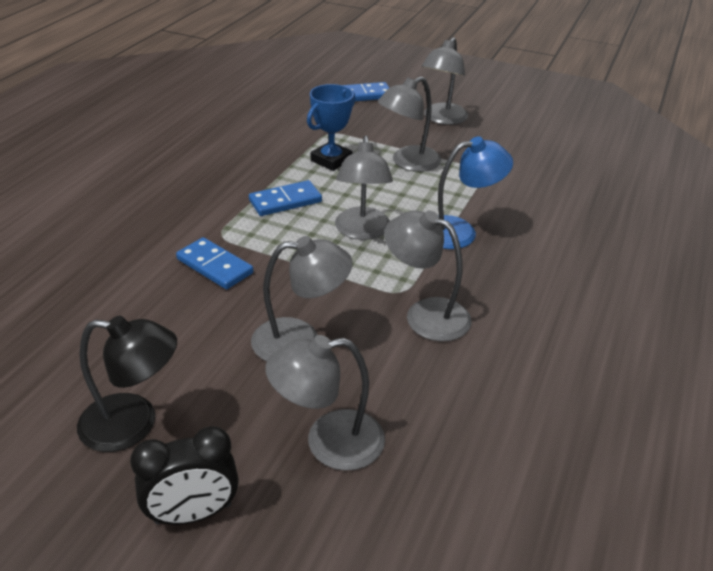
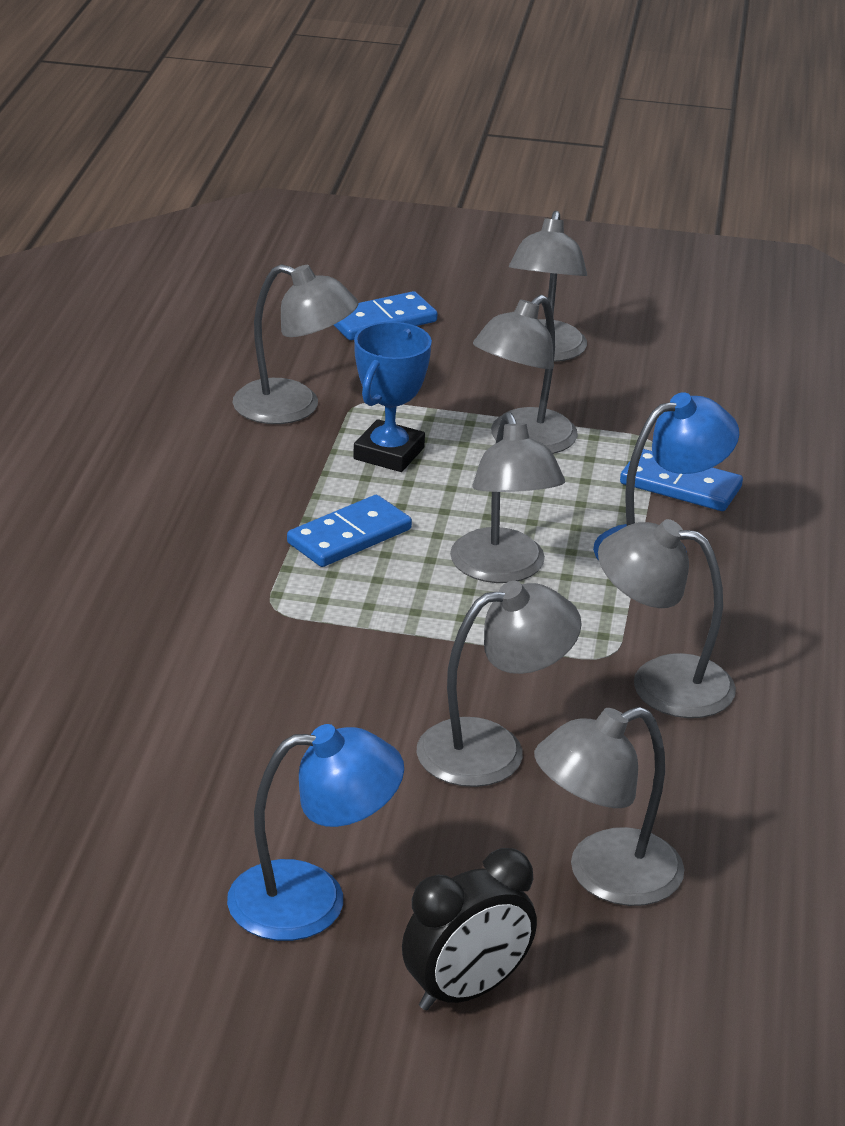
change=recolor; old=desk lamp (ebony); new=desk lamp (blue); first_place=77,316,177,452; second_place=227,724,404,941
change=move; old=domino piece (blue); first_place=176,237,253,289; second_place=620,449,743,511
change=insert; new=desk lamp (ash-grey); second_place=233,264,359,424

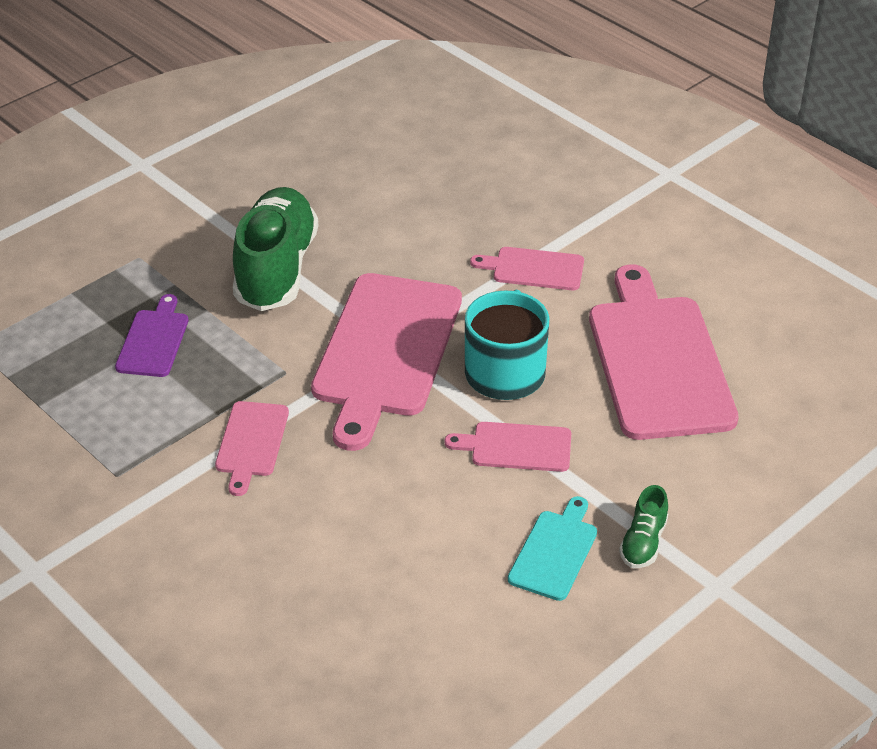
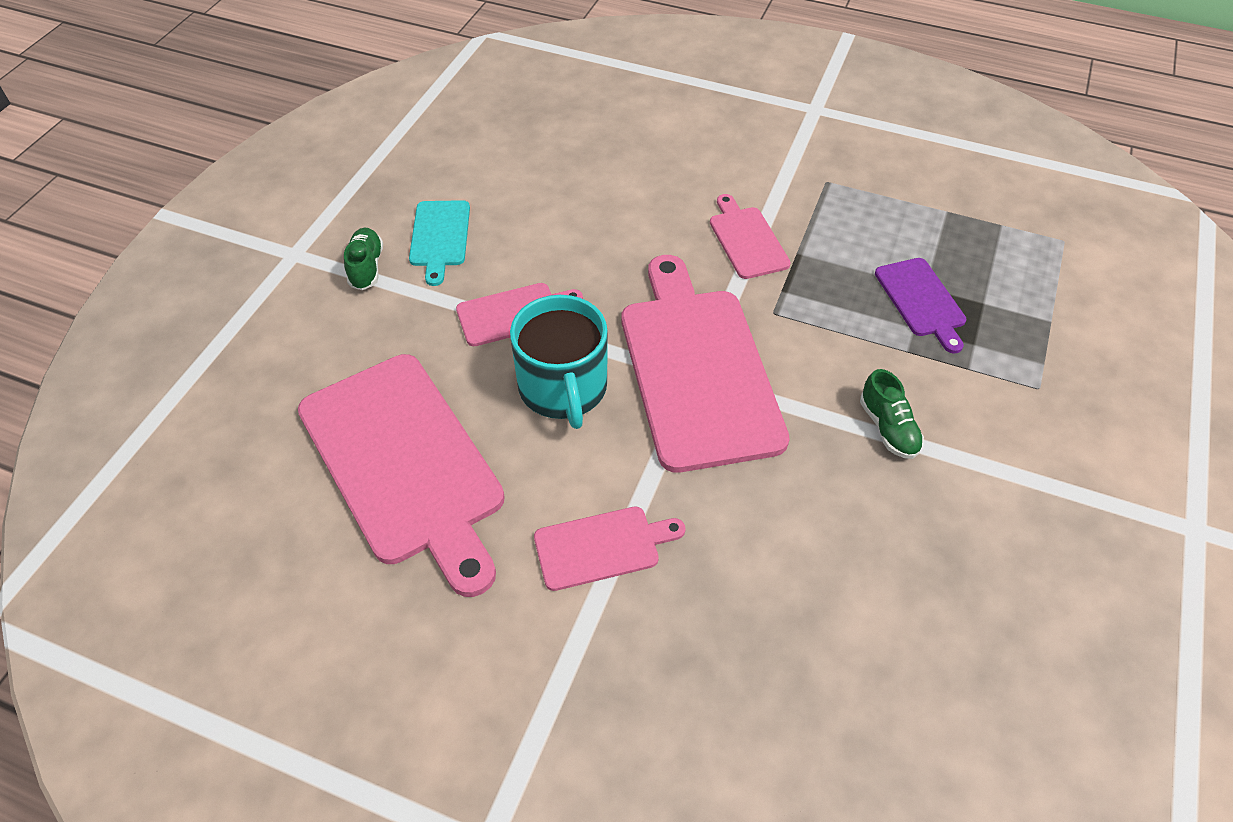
change=resize; old=lace-up shoe (emerald); first_place=233,187,319,311; second_place=860,369,924,459; factor=0.44

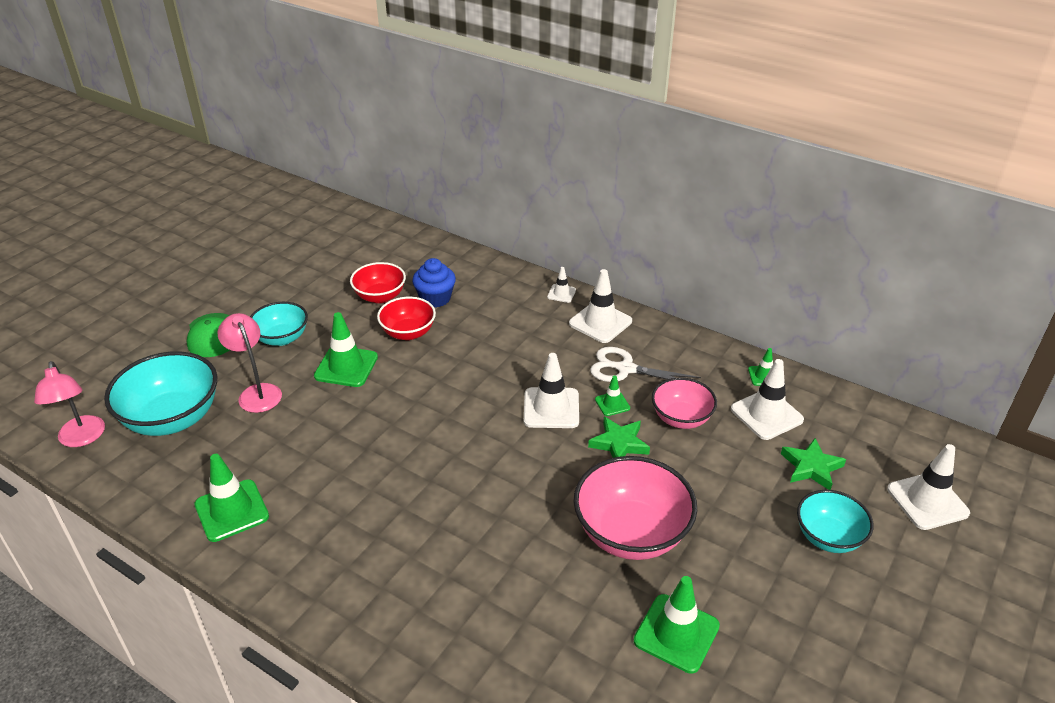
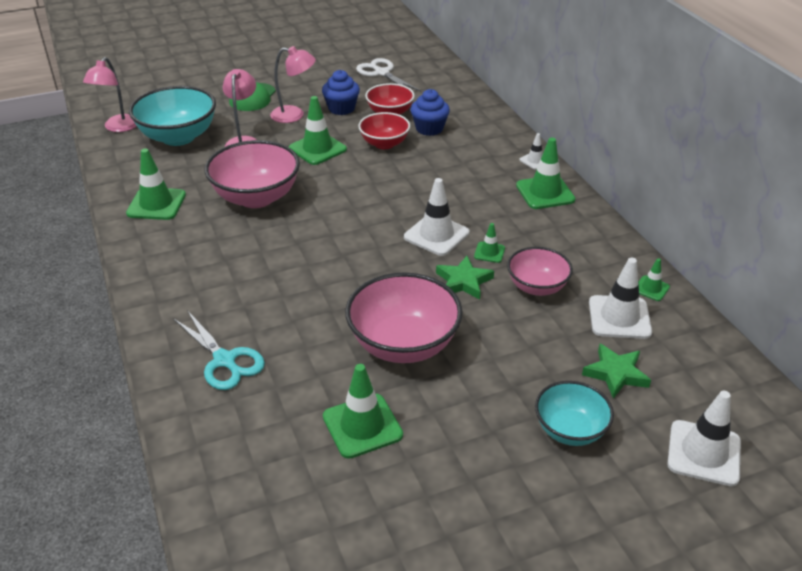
change=replace; old=deep dish (teal); new=desk lamp (pink); first_place=250,302,308,346; second_place=270,46,316,123
change=recolor; old=road cone (white); new=road cone (emerald); first_place=569,269,632,343; second_place=516,138,575,209
change=move; old=scissors (white); first_place=590,347,701,382; second_place=356,58,421,91
change=insert; new=scissors (teal); second_place=173,310,265,390
change=insert; new=deep dish (pink); second_place=204,140,300,208
change=insert; new=muffin (blue); second_place=322,70,360,115

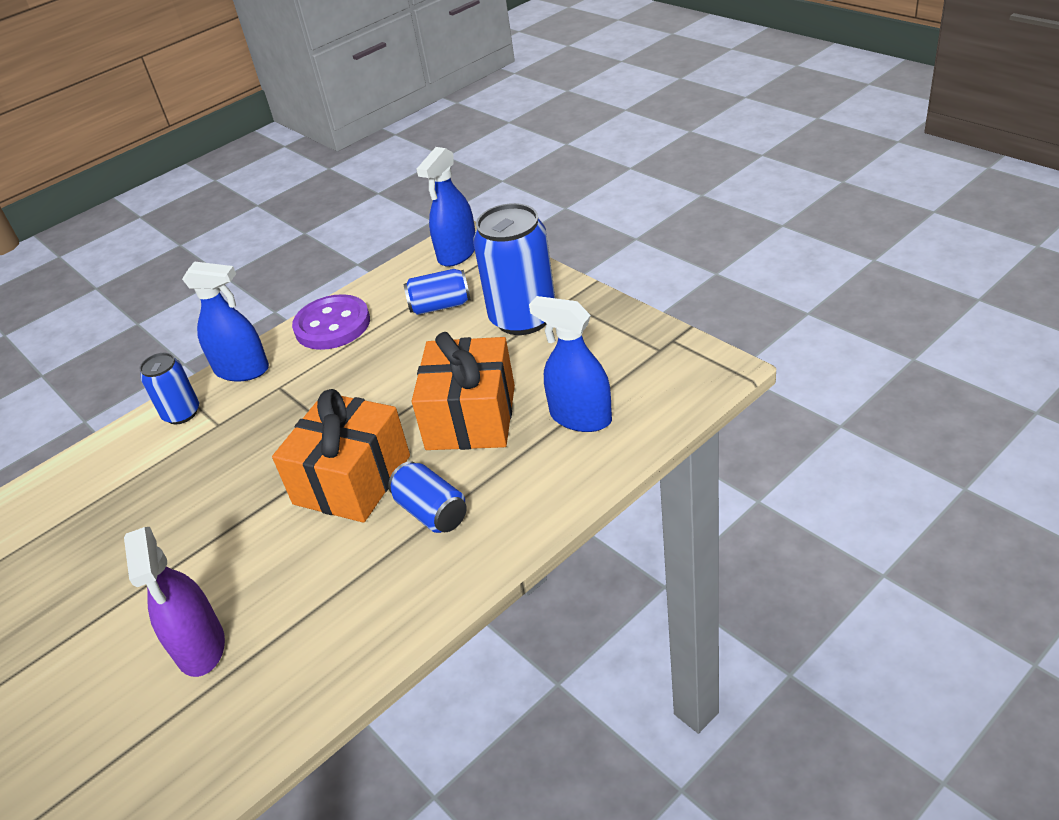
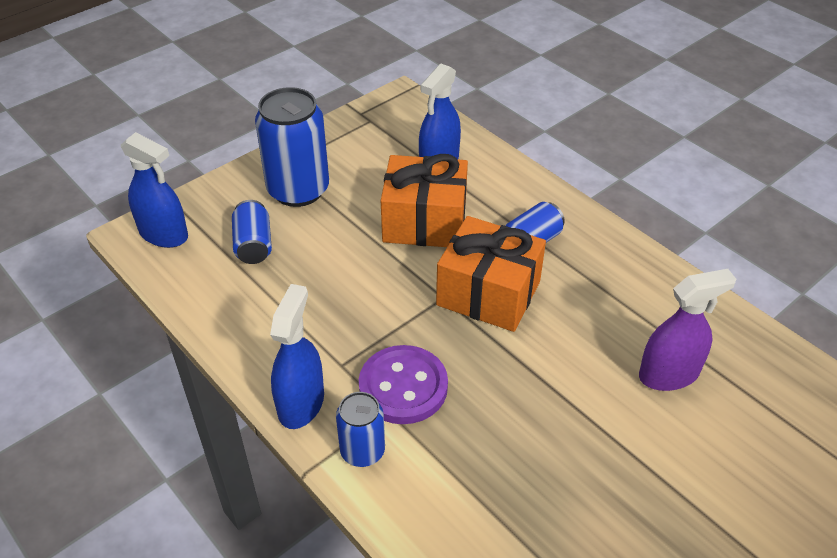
change=move; old=shirt button (violet); first_place=292,294,370,350; second_place=359,345,448,424

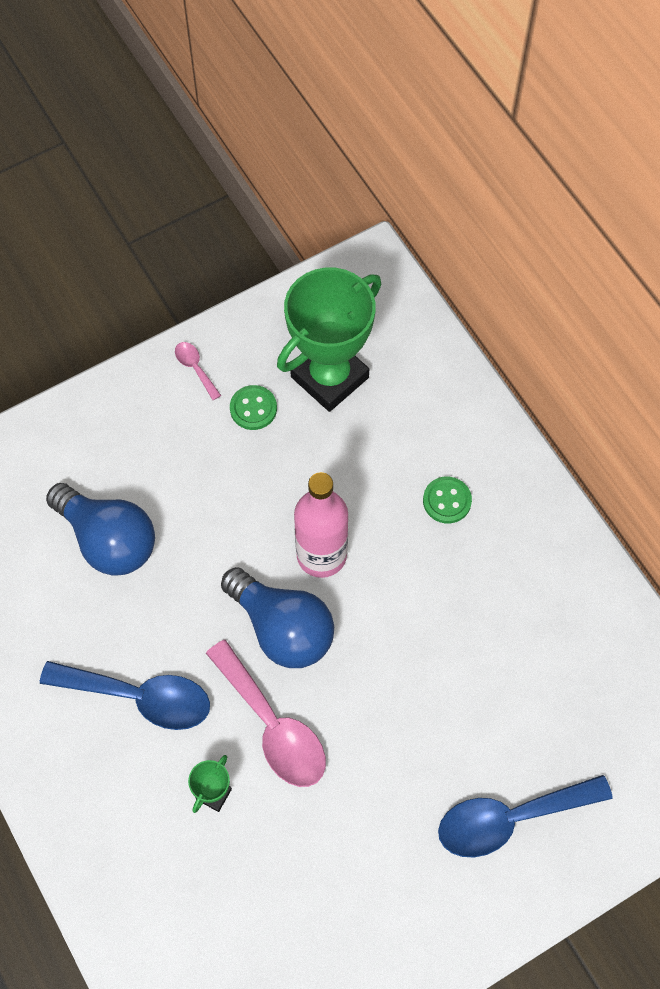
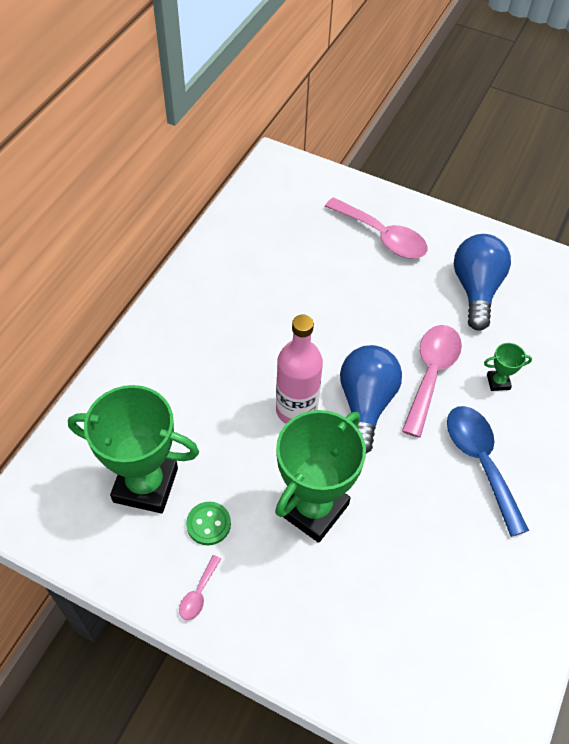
change=move; old=light bulb (blue); first_place=46,483,155,576; second_place=454,234,511,331
change=delete; old=shirt button (emerald); first_place=423,477,472,523
change=recolor; old=spoon (blue); new=spoon (pink); first_place=438,775,613,857; second_place=325,197,428,258
change=insert; new=trophy (emerald); second_place=275,410,366,543

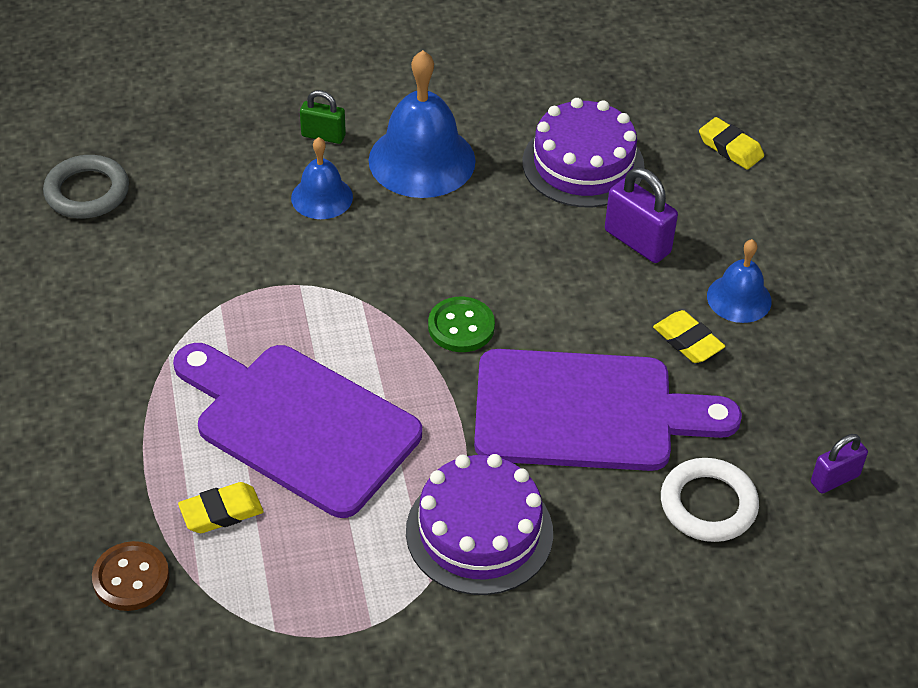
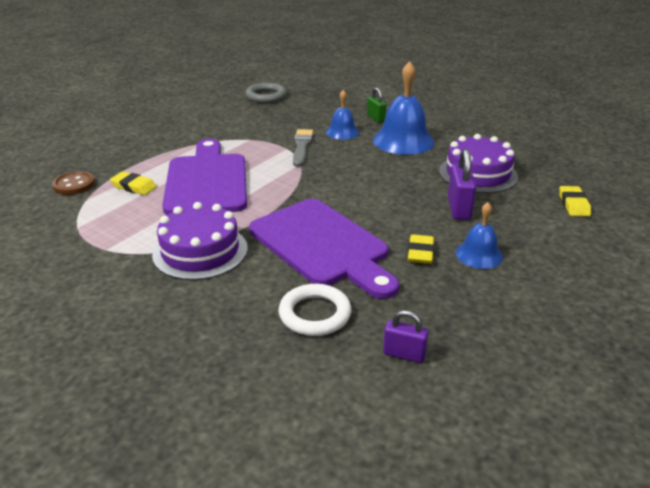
change=delete; old=shirt button (emerald); first_place=428,297,495,352
change=insert; new=paint brush (ash-grey); second_place=293,129,313,167

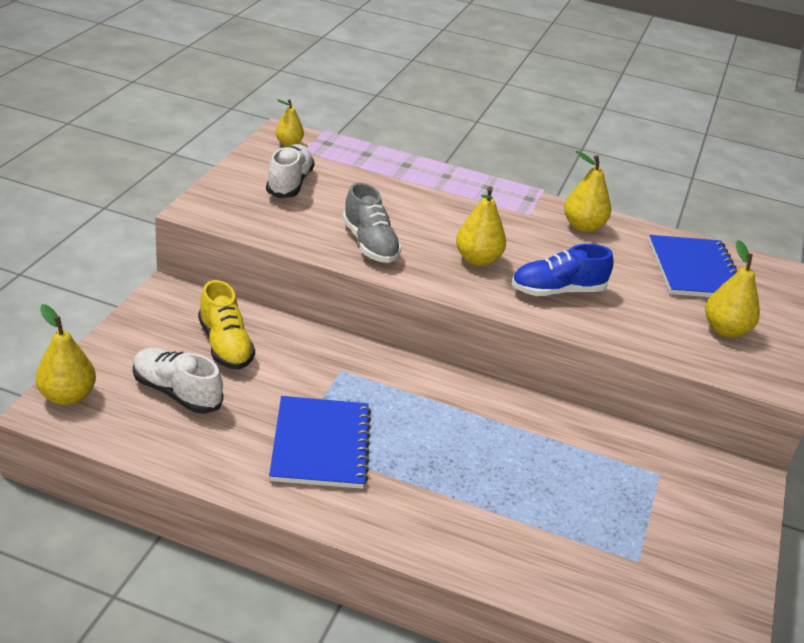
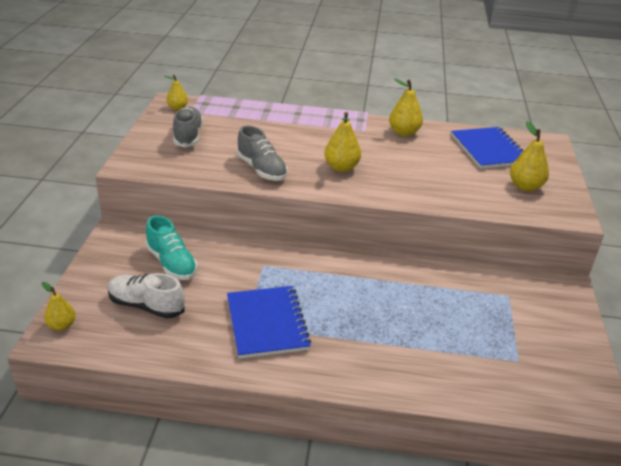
change=resize; old=pear (yellow); first_place=36,304,96,405; second_place=41,282,76,331; factor=0.65
change=recolor; old=lace-up shoe (yellow); new=lace-up shoe (teal); first_place=198,280,255,370; second_place=145,215,198,280
change=recolor; old=lace-up shoe (white); new=lace-up shoe (ash-grey); first_place=266,144,315,198; second_place=173,106,203,147
change=delete; old=lace-up shoe (blue); first_place=511,244,613,296

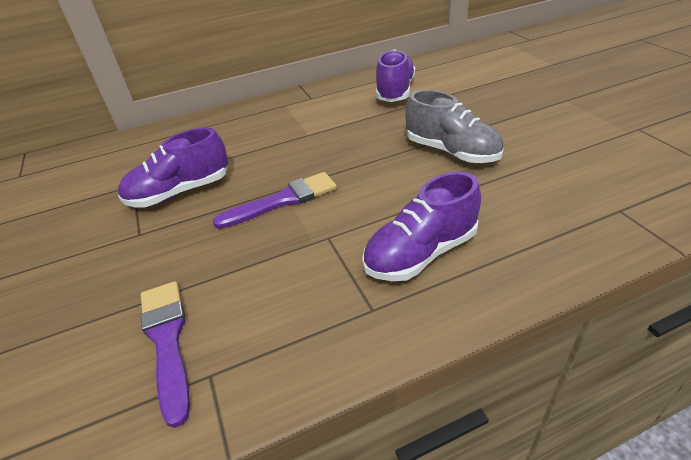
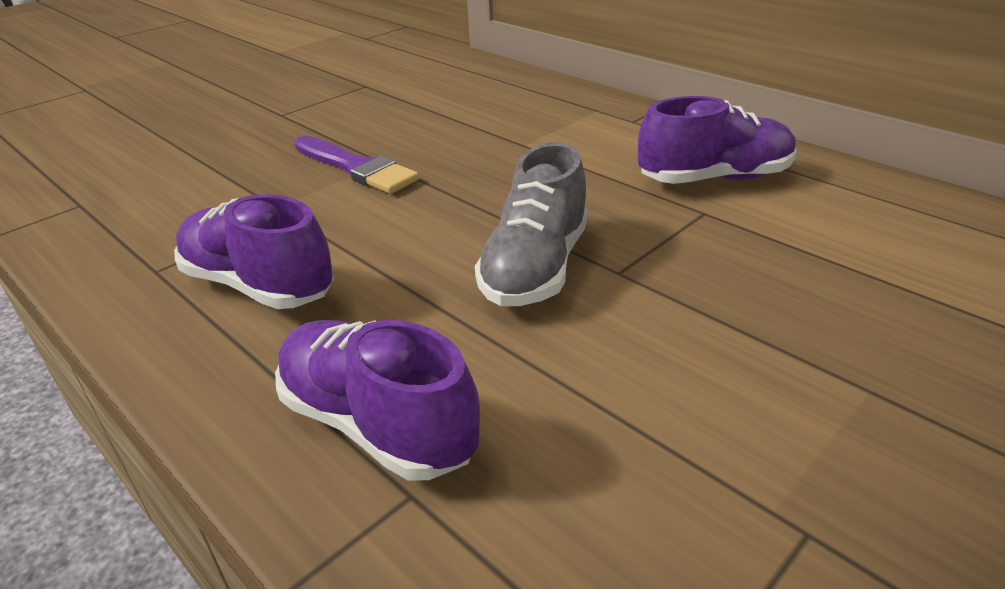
change=move; old=lace-up shoe (violet); first_place=118,127,228,207; second_place=275,320,480,480
change=delete; old=paint brush (violet); first_place=140,281,190,428

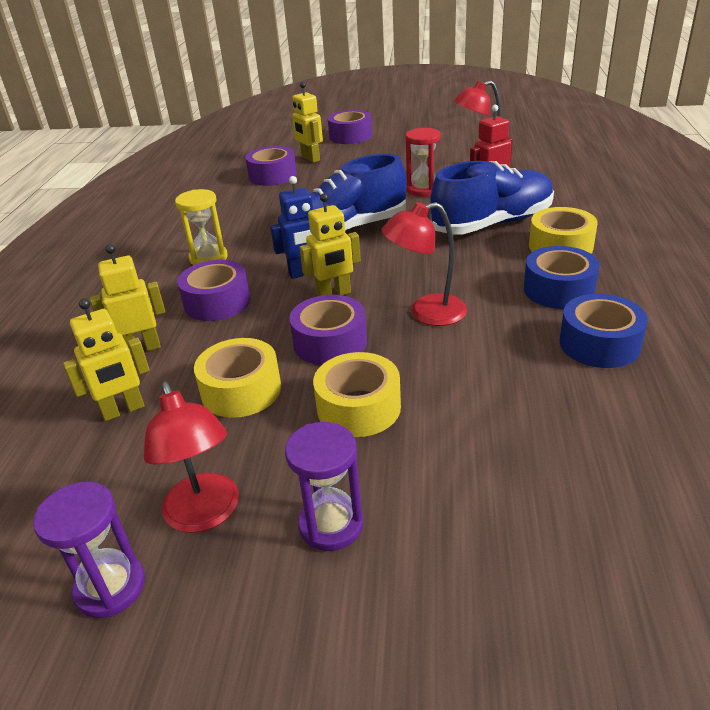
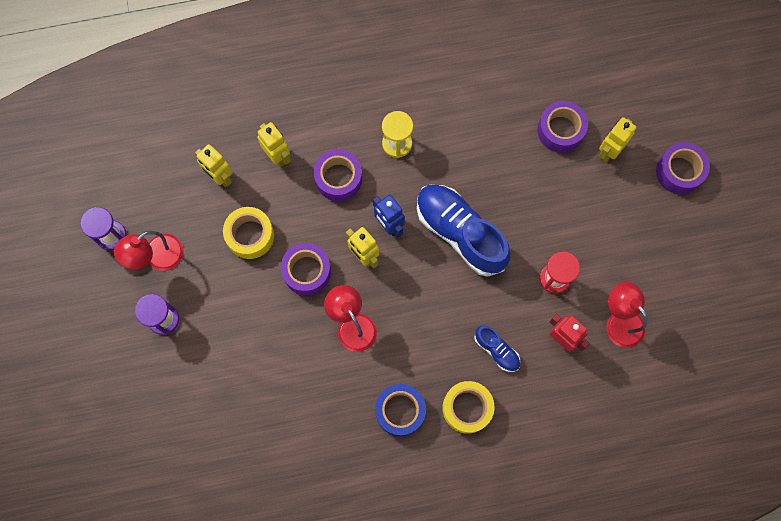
change=delete; old=tape (yellow); first_place=313,352,401,437
change=resize; old=lace-up shoe (blue); first_place=430,161,554,234; second_place=474,325,520,372; factor=0.48
change=delete; old=tape (blue); first_place=559,294,648,368

